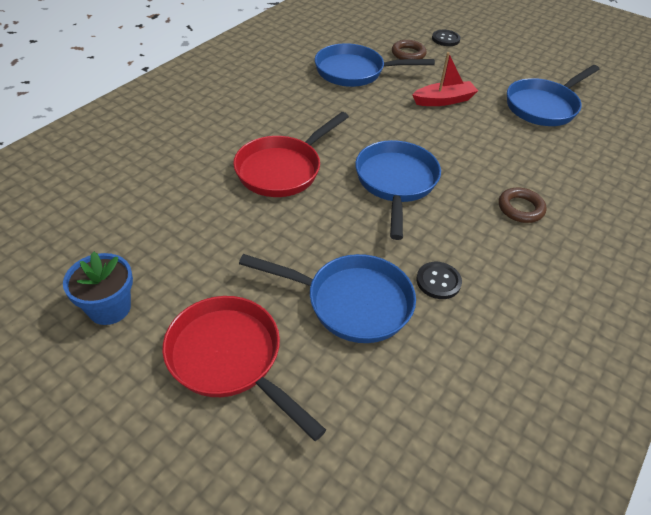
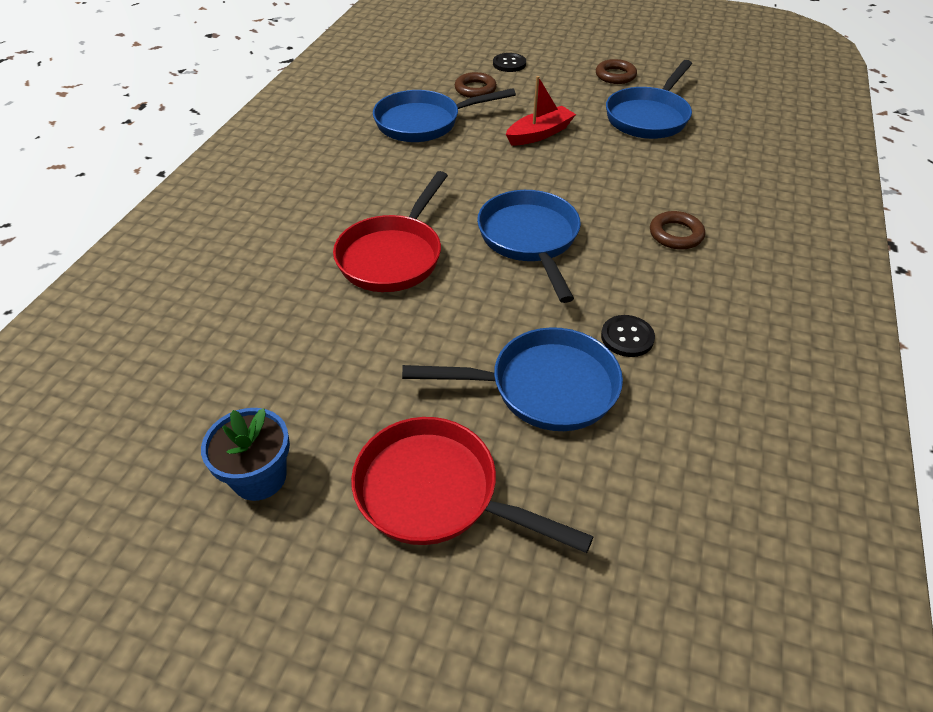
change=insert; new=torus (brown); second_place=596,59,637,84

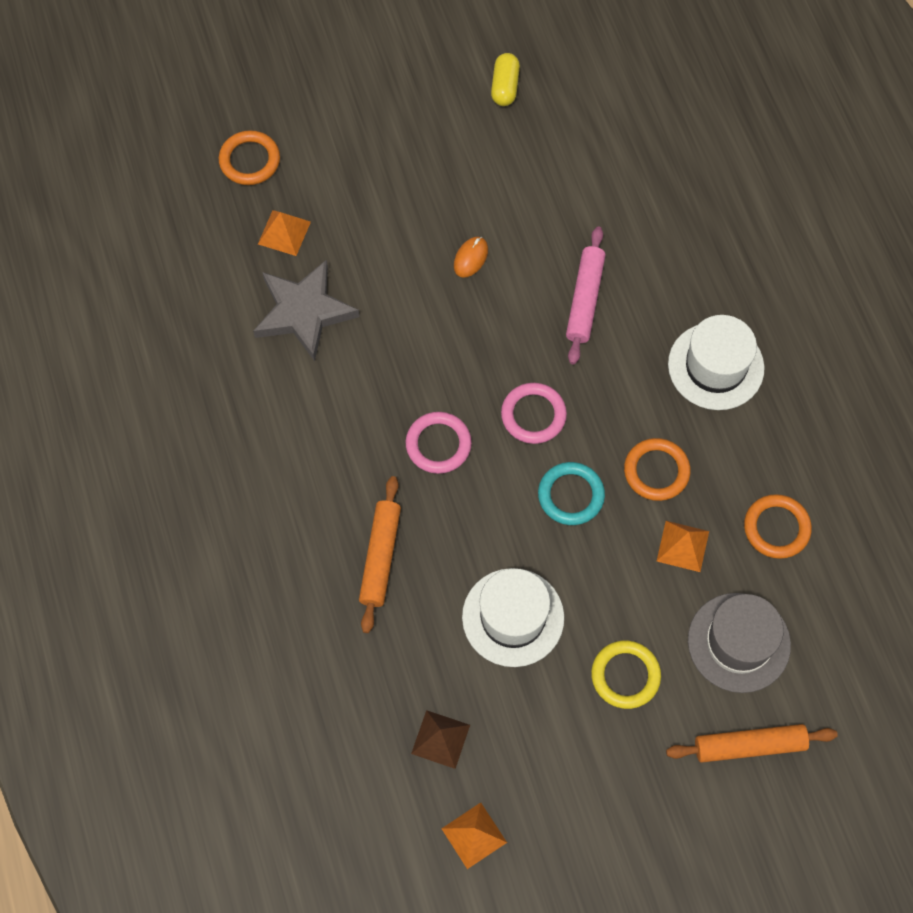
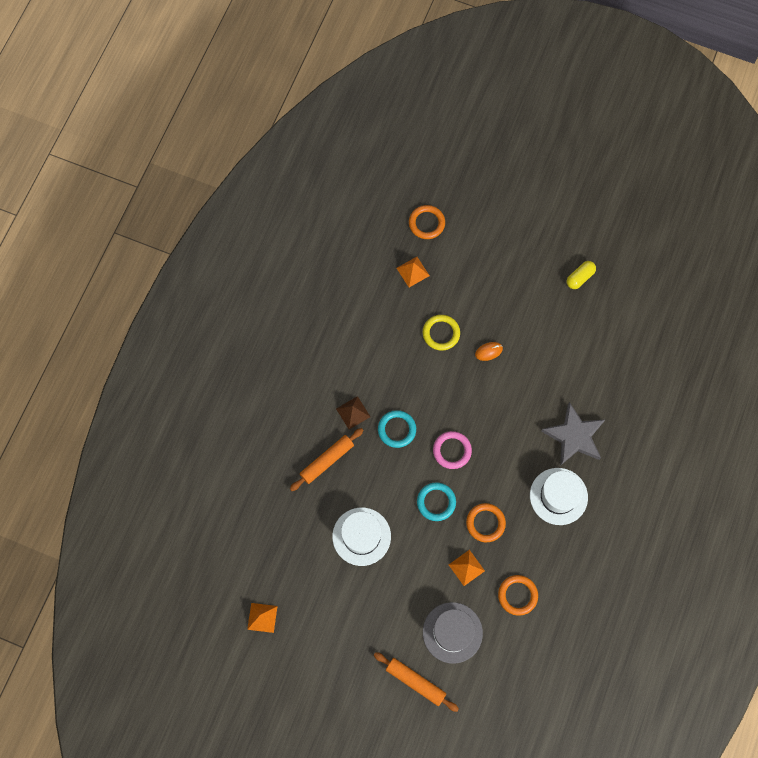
change=move; old=five-pointed star (ash-grey); first_place=253,260,360,361; second_place=541,402,605,466
change=recolor; old=torus (pink); new=torus (teal); first_place=406,412,472,474; second_place=378,410,416,448
change=move; old=pyramid (brown); first_place=411,710,470,769; second_place=336,396,370,429
change=delete; old=dough roller (pink); first_place=566,227,606,365
change=move; old=torus (yellow); first_place=591,641,661,709; second_place=423,315,460,351

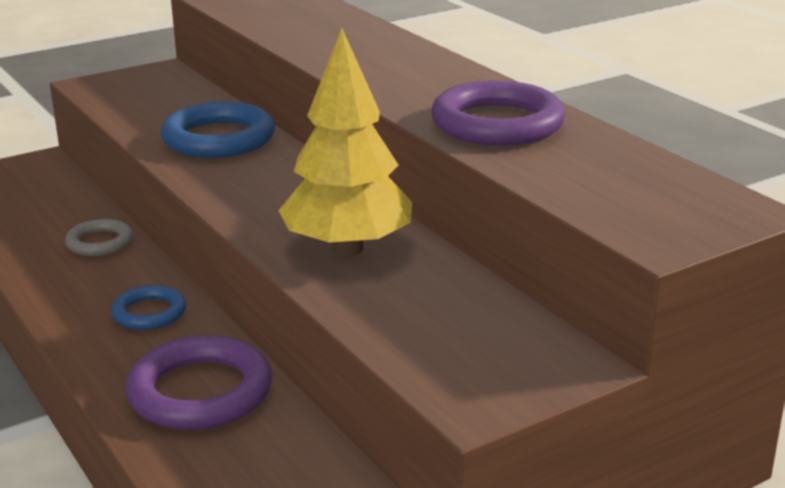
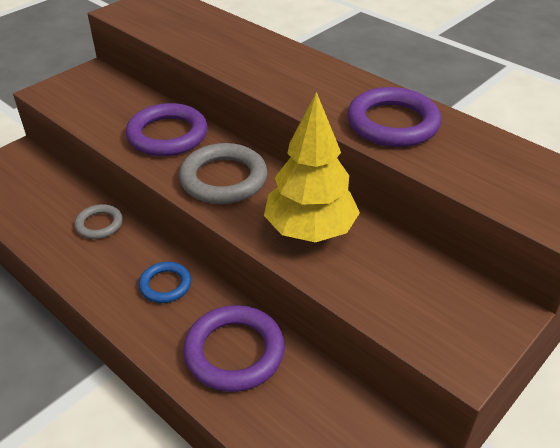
change=recolor; old=torus (blue); new=torus (violet); first_place=161,101,275,158; second_place=126,103,208,156
change=insert; new=torus (ash-grey); second_place=179,143,267,204

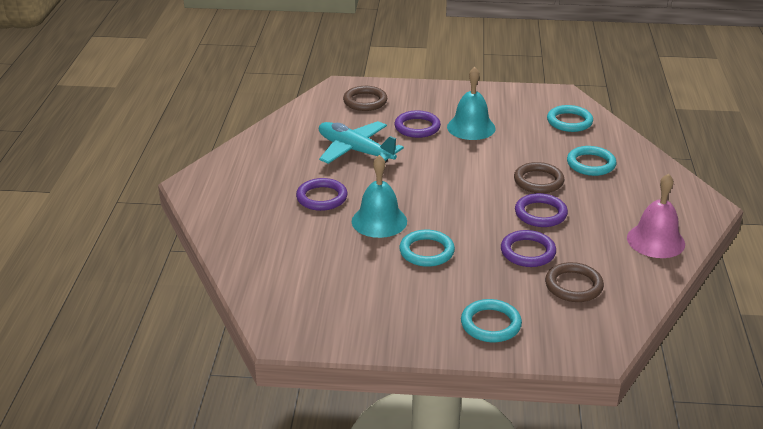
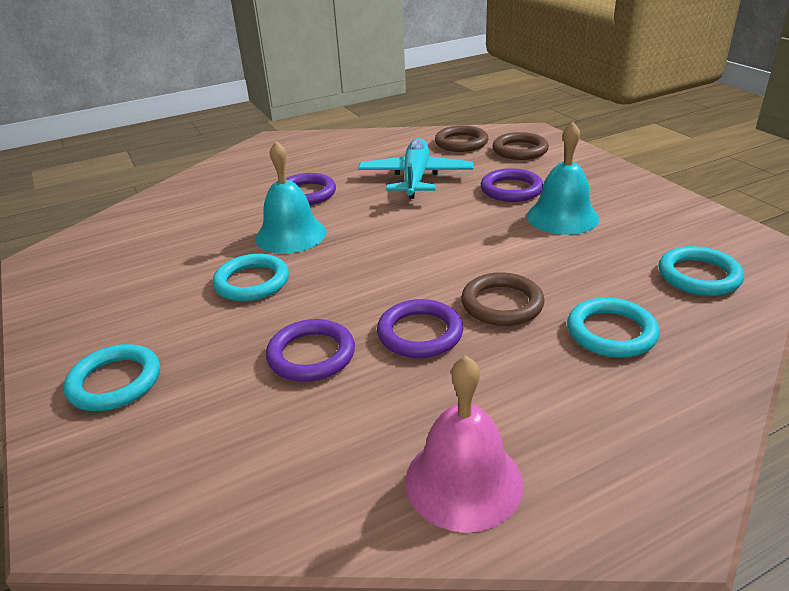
change=move; old=torus (brown); first_place=545,262,604,302; second_place=435,126,488,152

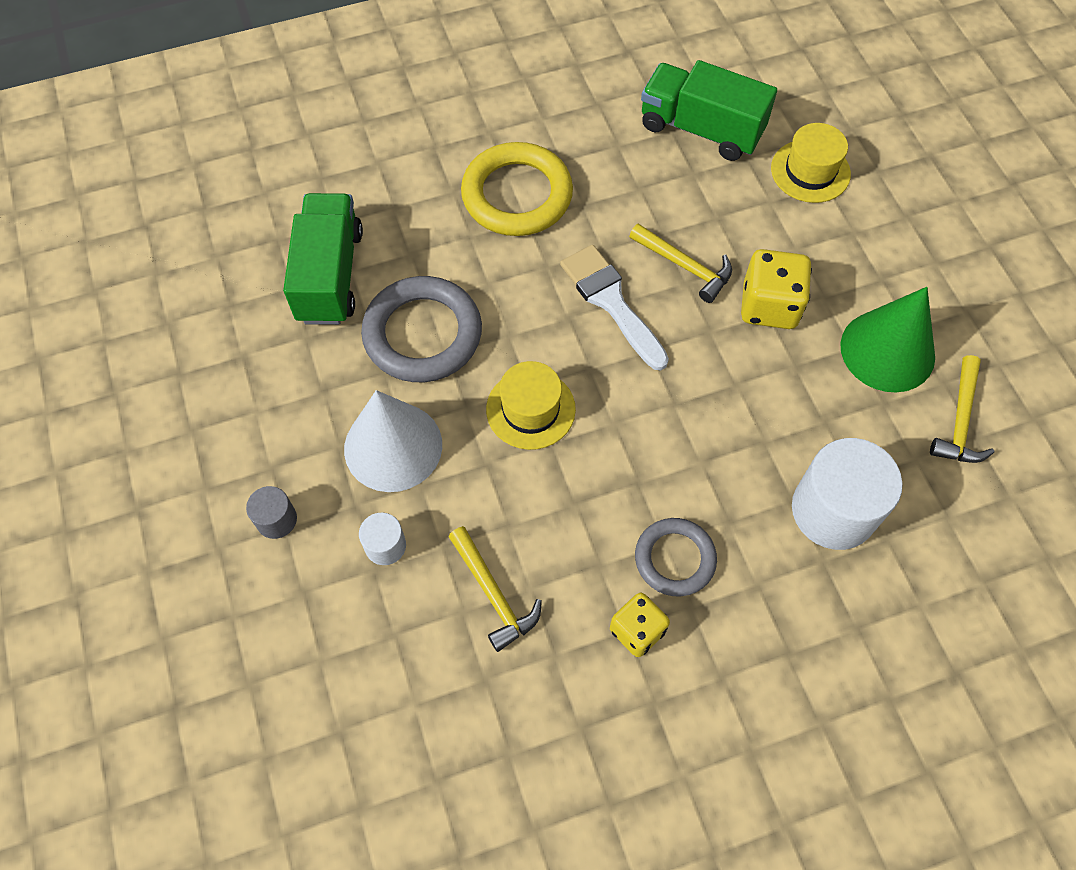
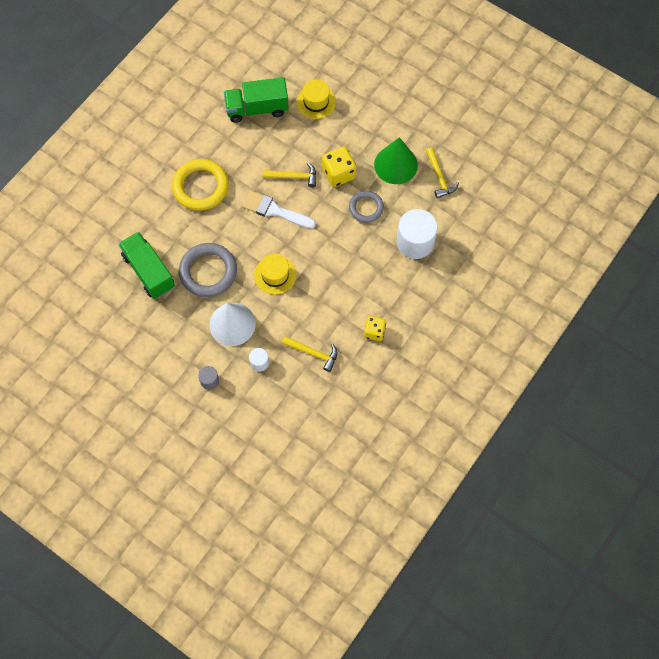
change=move; old=torus (ash-grey); first_place=635,518,717,596; second_place=349,191,384,223

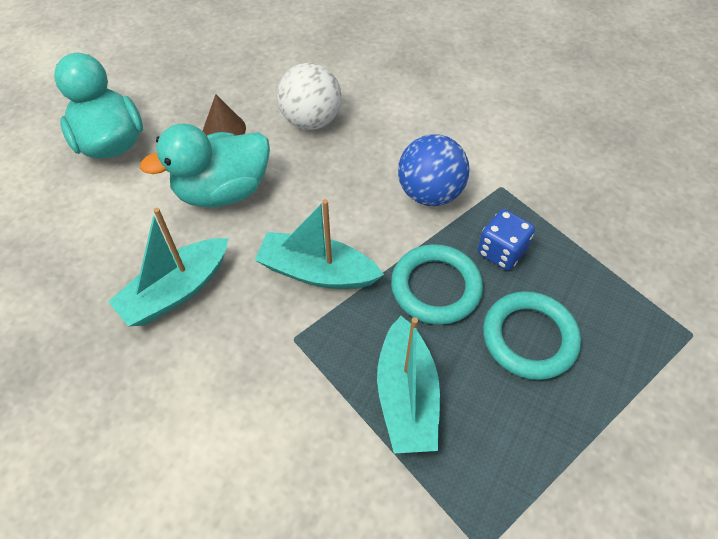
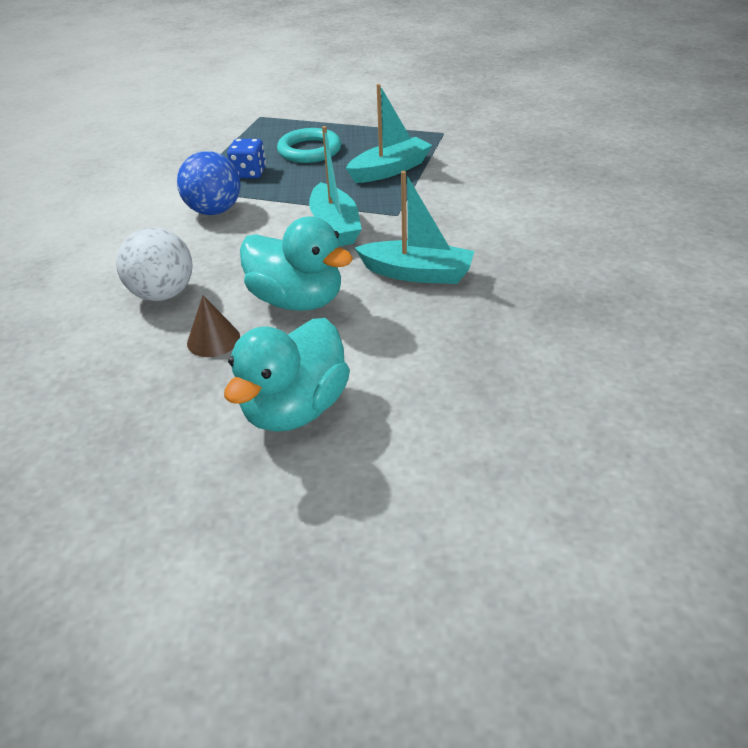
change=delete; old=torus (teal); first_place=391,244,483,325

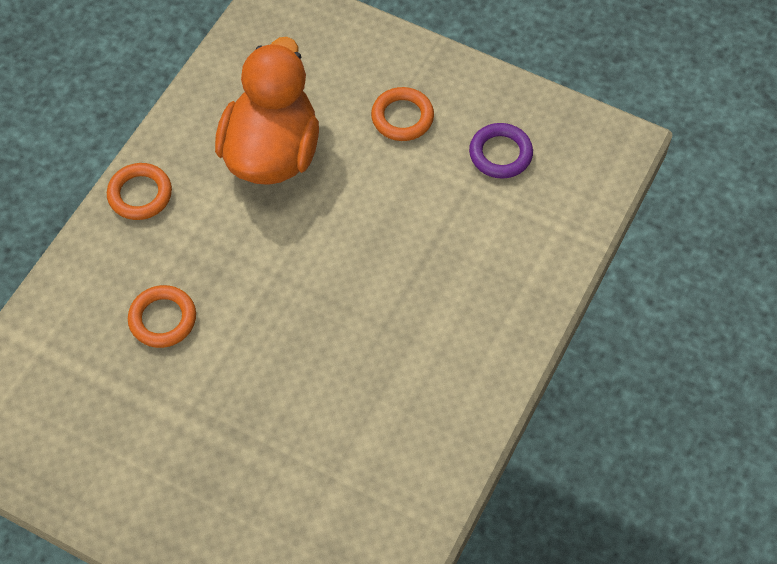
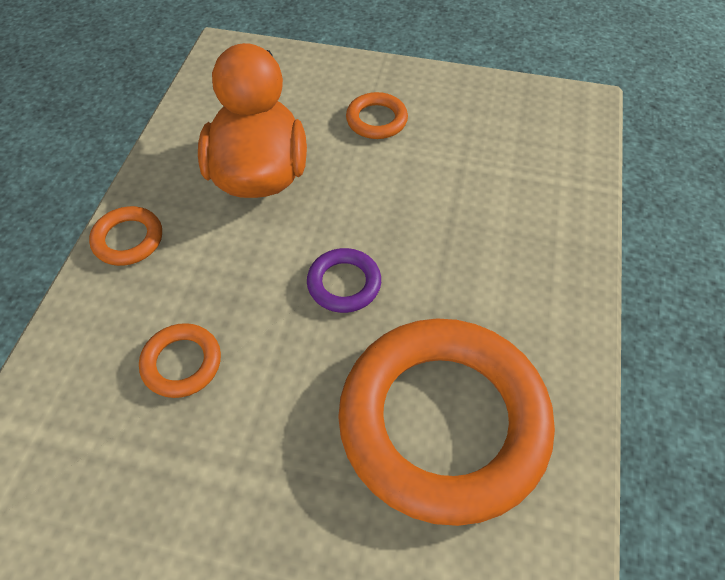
change=move; old=torus (violet); first_place=469,123,533,179; second_place=307,248,381,313
change=insert; new=torus (bright orange); second_place=338,318,555,526

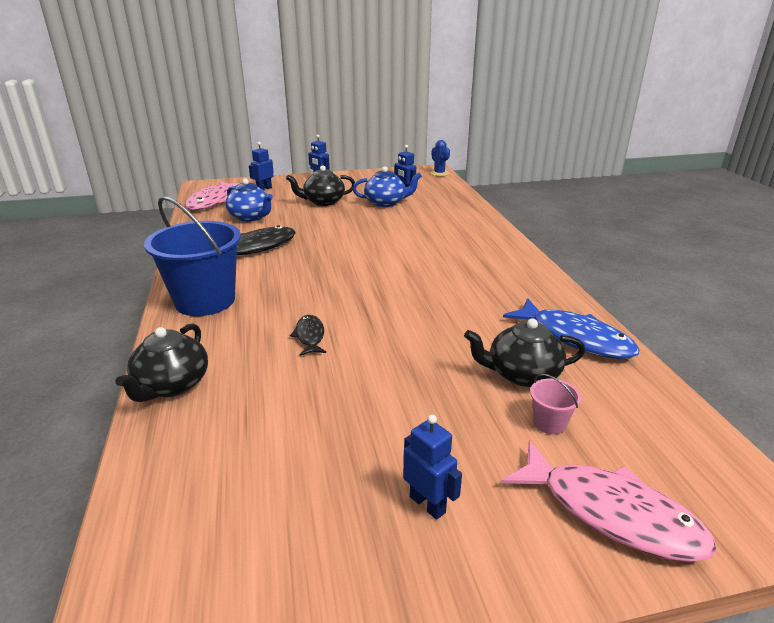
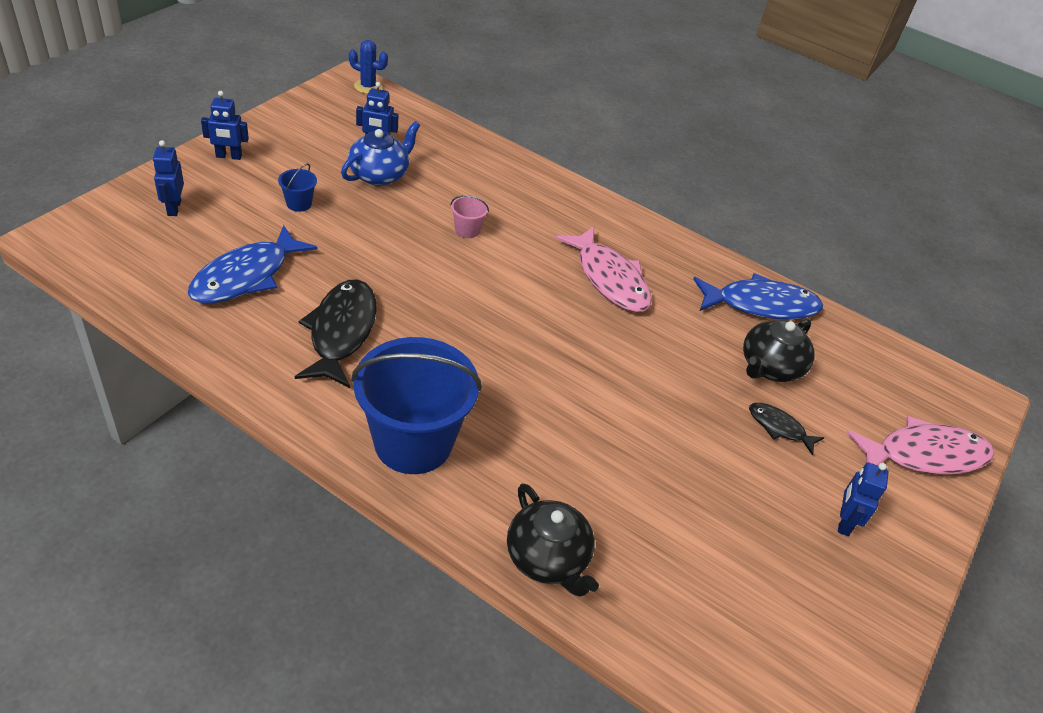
change=move; old=fish figure (pink); first_place=185,181,240,210; second_place=556,226,652,312
change=replace; old=china teapot (blue); new=fish figure (blue); first_place=225,179,273,222; second_place=188,225,318,303
change=replace; old=china teapot (ebony); new=pail (blue); first_place=286,165,355,206; second_place=278,163,317,212
change=move; old=fish figure (ebony); first_place=290,315,326,356; second_place=749,403,824,456
change=rotate; old=robot figure (blue); first_place=403,414,462,520; second_place=838,462,889,536; degrees=-75
change=move; old=pail (pink); first_place=530,374,581,434; second_place=450,195,489,238

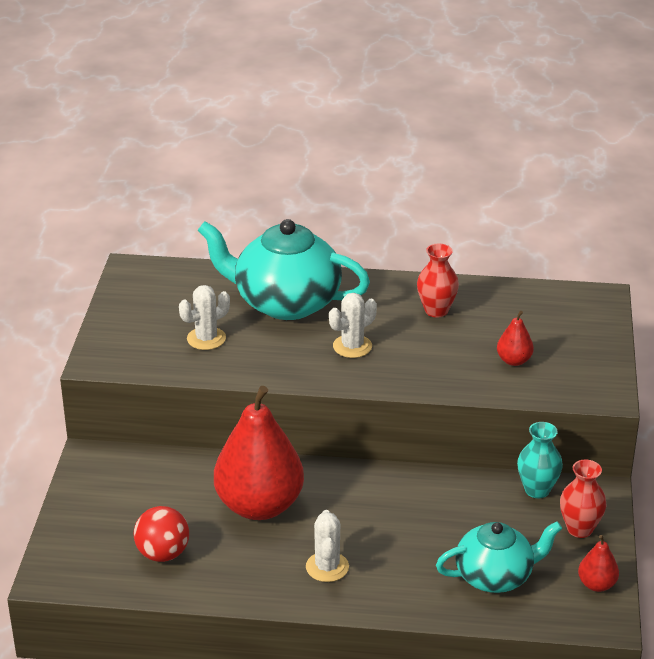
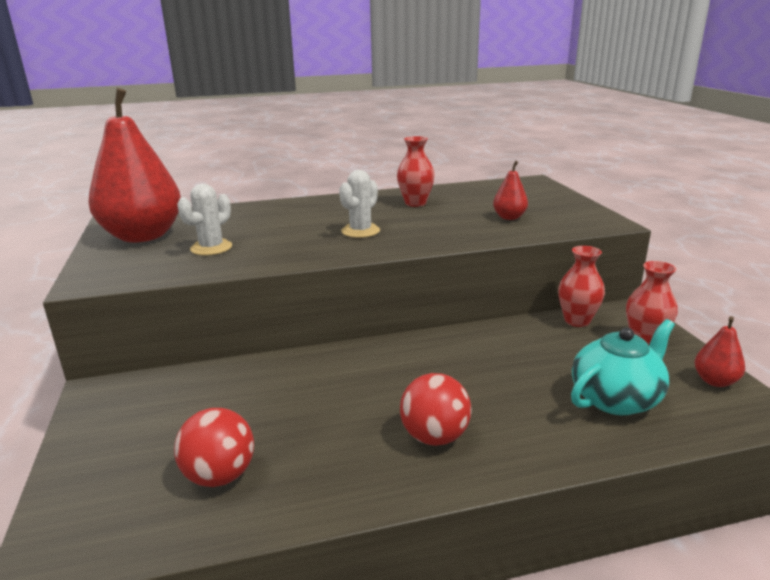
change=delete; old=china teapot (teal); first_place=198,219,370,320
change=move; old=pear (scarlet); first_place=214,386,304,520; second_place=89,88,181,243
change=replace; old=prickly plant (white); new=ball (scarlet); first_place=306,510,349,582; second_place=400,373,471,446
change=recolor; old=flower vase (teal); new=flower vase (scarlet); first_place=517,422,563,498; second_place=558,246,605,327

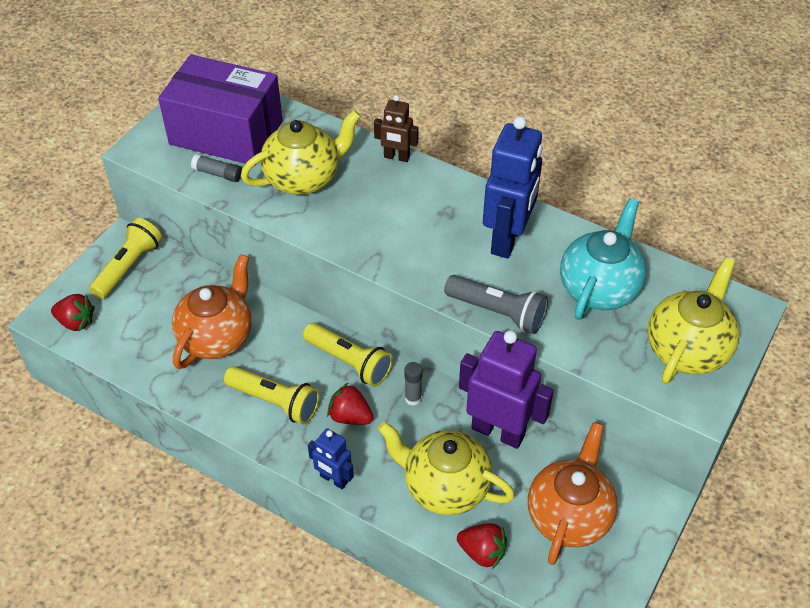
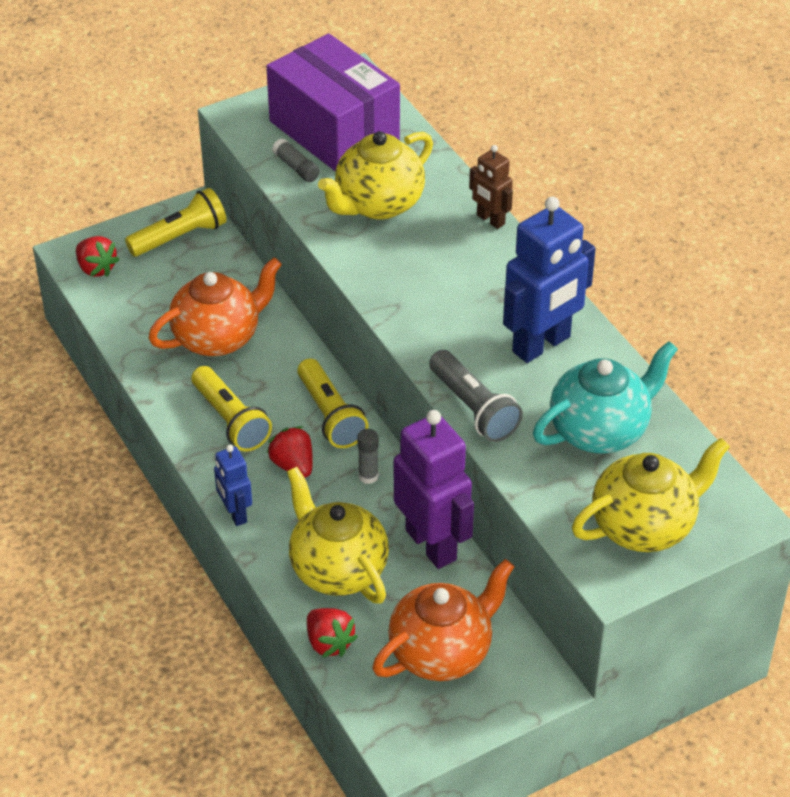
change=rotate; old=china teapot (yellow); first_place=241,110,361,195; second_place=318,131,433,220; degrees=135

